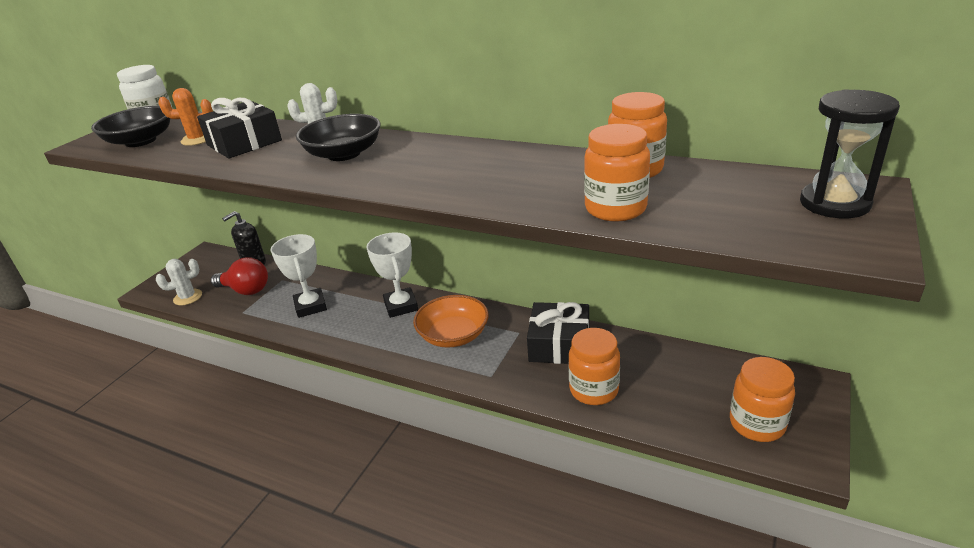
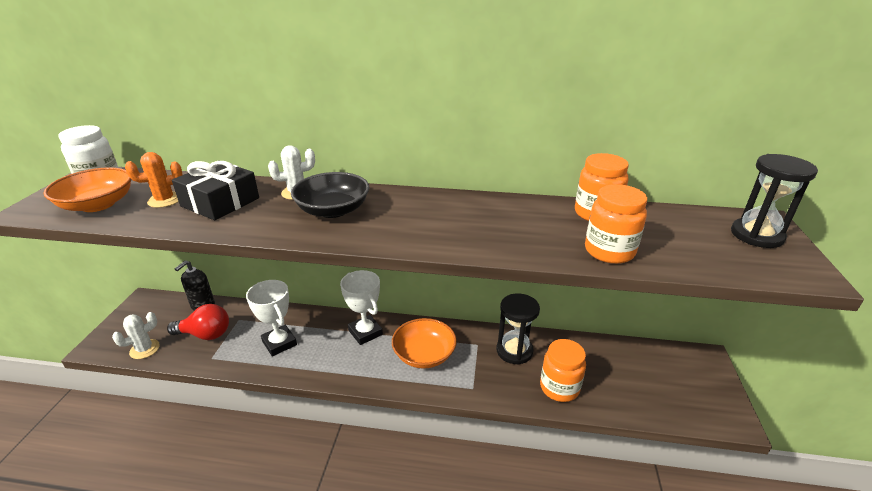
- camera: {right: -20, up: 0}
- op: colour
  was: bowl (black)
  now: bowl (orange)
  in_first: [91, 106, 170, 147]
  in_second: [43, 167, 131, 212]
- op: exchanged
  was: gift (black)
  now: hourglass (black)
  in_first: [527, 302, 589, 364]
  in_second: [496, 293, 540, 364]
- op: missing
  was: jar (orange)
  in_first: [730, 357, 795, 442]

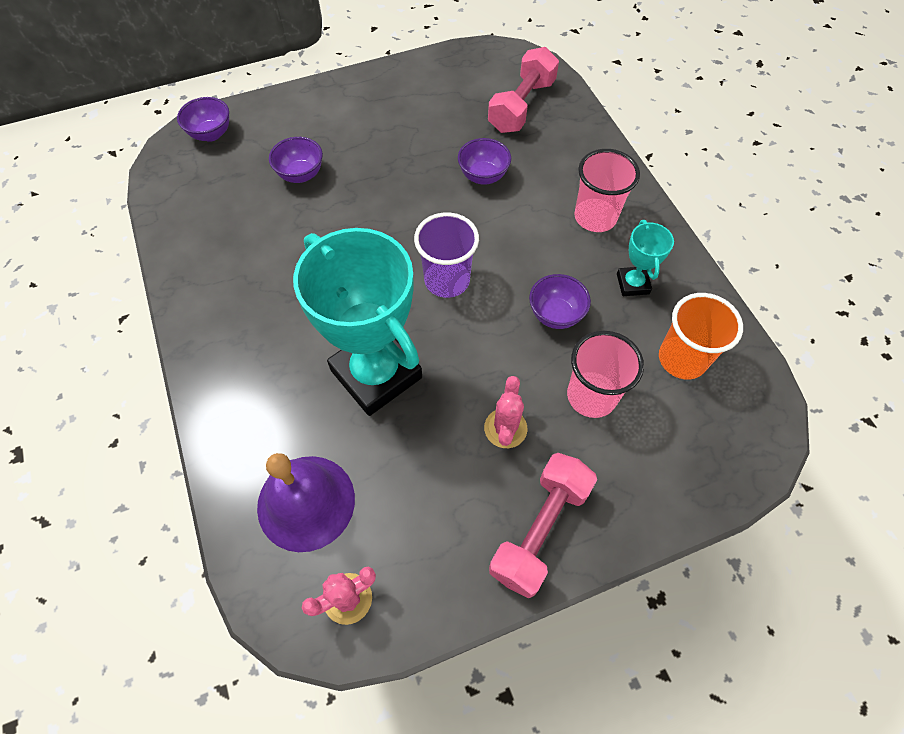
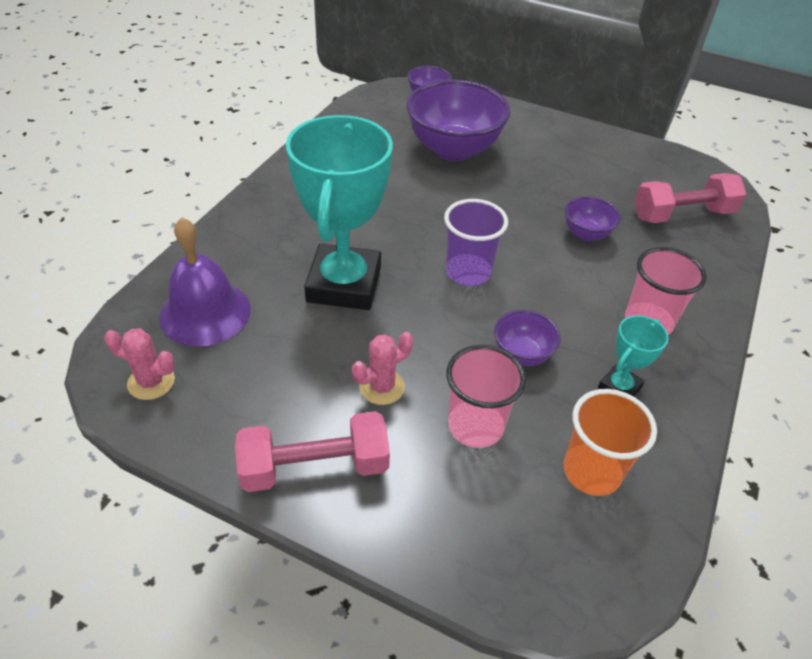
- camera: {right: 45, up: -15}
- op: size
  was: bowl (purple)
  in_first: [269, 137, 323, 183]
  in_second: [406, 80, 510, 161]
  ratio: 2.08

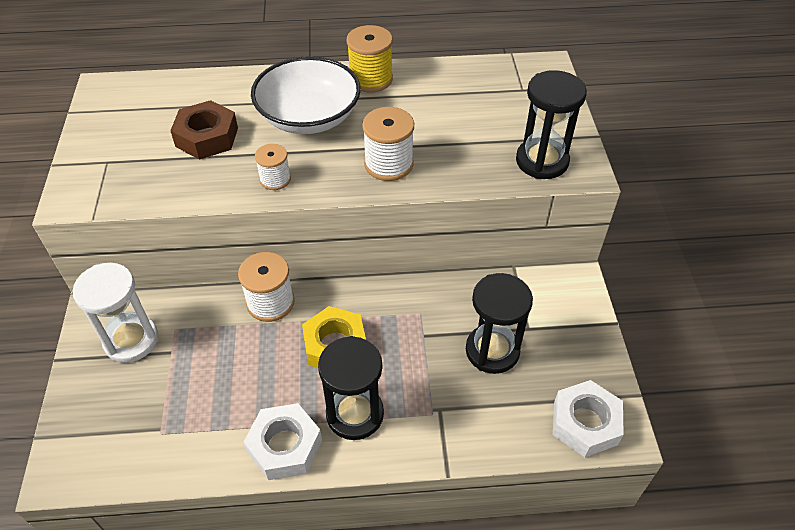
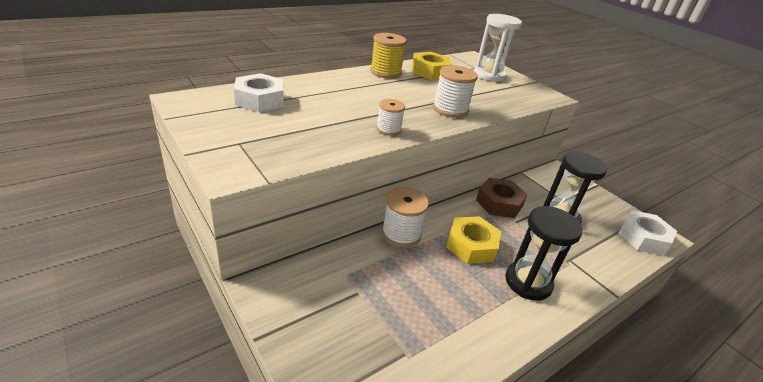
- camera: {right: -35, up: -15}
- op: relocated
  was: nut (white)
  in_first: [244, 403, 322, 480]
  in_second: [234, 73, 284, 112]
- op: appeared
  now: nut (yellow)
  in_second: [412, 52, 452, 80]
- op: relocated
  was: hourglass (white)
  in_first: [72, 263, 158, 363]
  in_second: [474, 14, 522, 82]
- op: relocated
  was: nut (brown)
  in_first: [170, 100, 238, 160]
  in_second: [476, 178, 528, 218]
- op: missing
  was: bowl (white)
  in_first: [251, 56, 361, 134]
- op: missing
  was: hourglass (black)
  in_first: [516, 70, 587, 179]

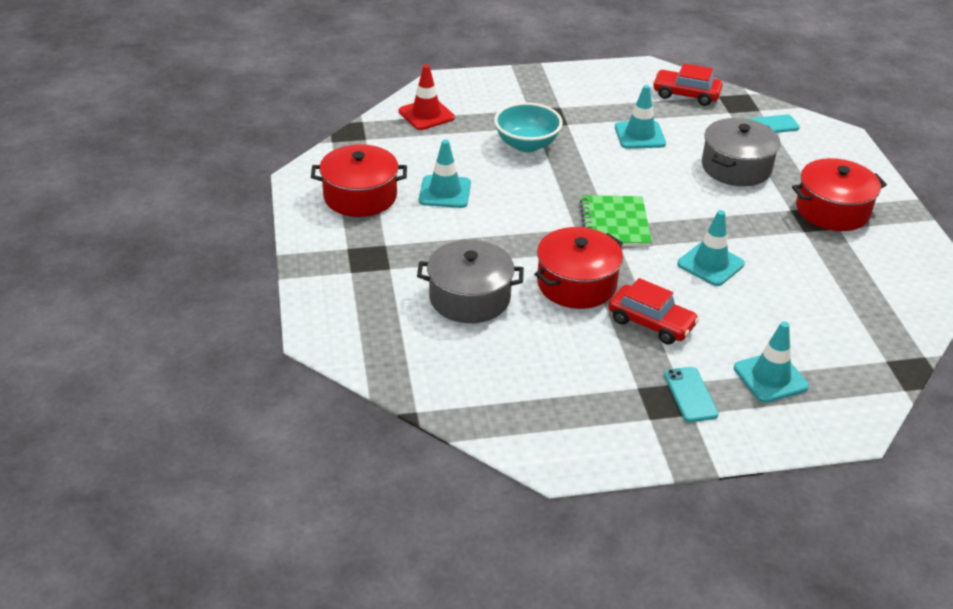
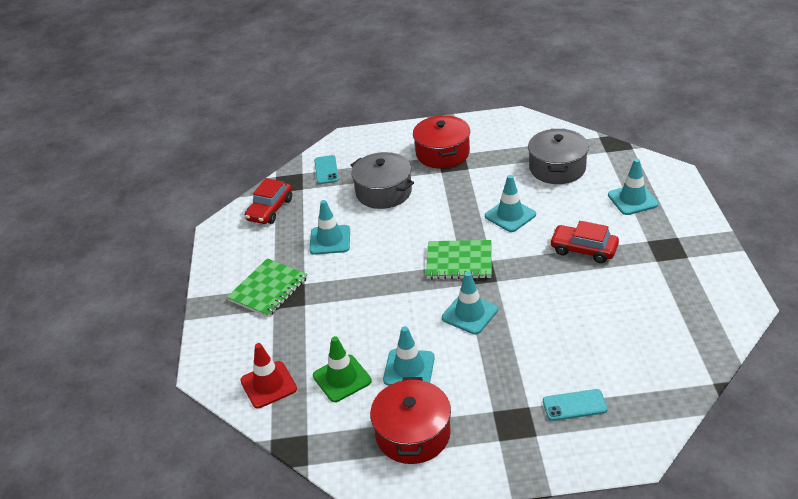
- camera: {right: -80, up: 0}
- op: appeared
  now: notebook (green)
  in_second: [227, 258, 308, 317]
- op: appeared
  now: traffic cone (green)
  in_second: [313, 336, 372, 402]
- op: appeared
  now: traffic cone (turquoise)
  in_second: [442, 272, 498, 334]
- op: relocated
  was: pot (grey)
  in_first: [417, 240, 524, 323]
  in_second: [528, 129, 589, 184]
- op: relocated
  was: phone (turquoise)
  in_first: [664, 367, 719, 422]
  in_second: [543, 389, 608, 421]
- op: spun
  was: car (red)
  in_first: [609, 278, 699, 344]
  in_second: [550, 221, 619, 263]
  clockwise: -105
- op: missing
  was: bowl (turquoise)
  in_first: [494, 102, 563, 152]
- op: missing
  was: pot (red)
  in_first: [535, 227, 623, 309]

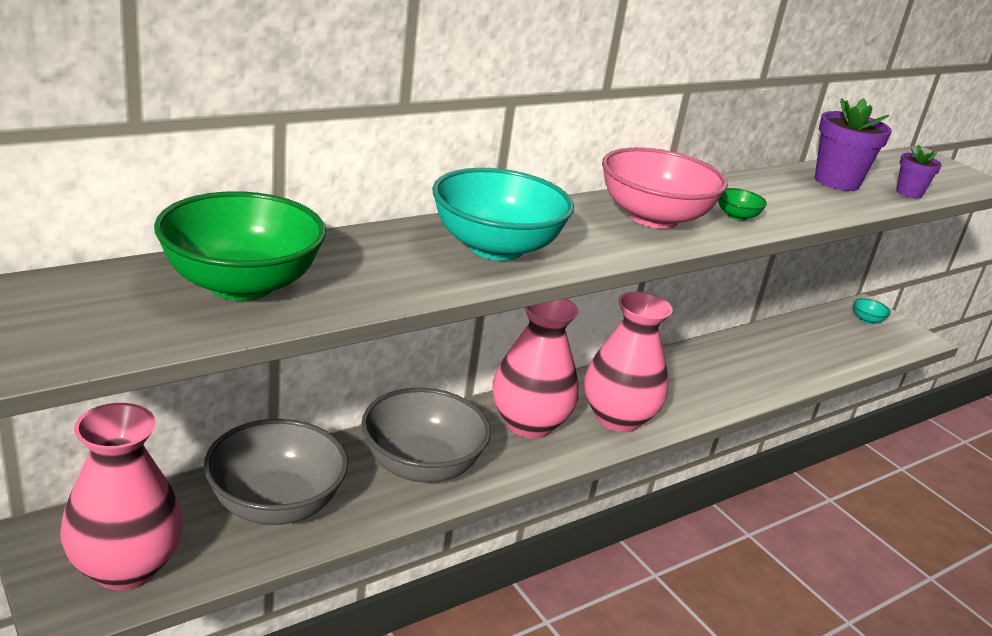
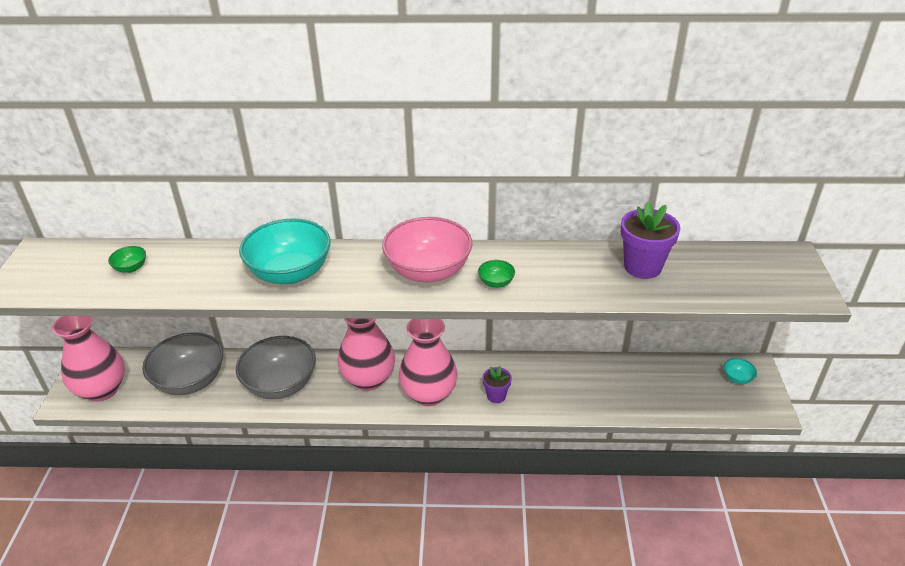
- camera: {right: 40, up: 10}
- op: size
  was: bowl (green)
  in_first: [154, 191, 326, 301]
  in_second: [108, 246, 146, 273]
  ratio: 0.41
- op: relocated
  was: flower pot (purple)
  in_first: [896, 145, 942, 199]
  in_second: [483, 366, 512, 403]

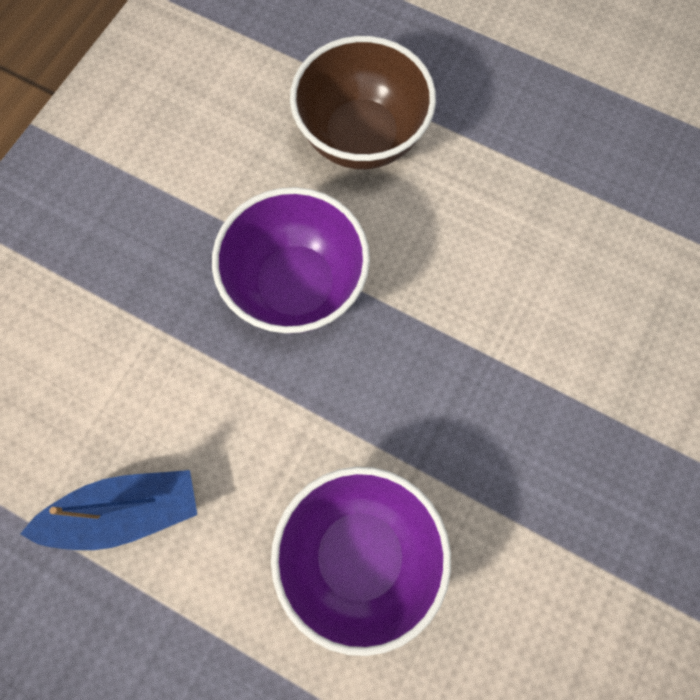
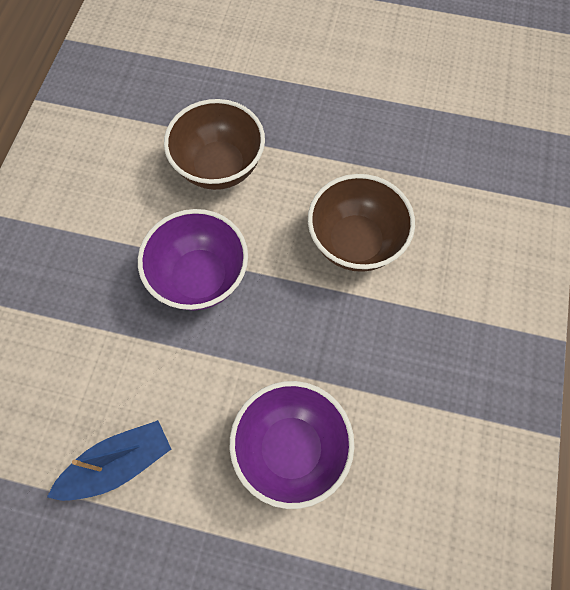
- camera: {right: -15, up: -5}
- op: appeared
  now: bowl (brown)
  in_second: [308, 174, 415, 272]

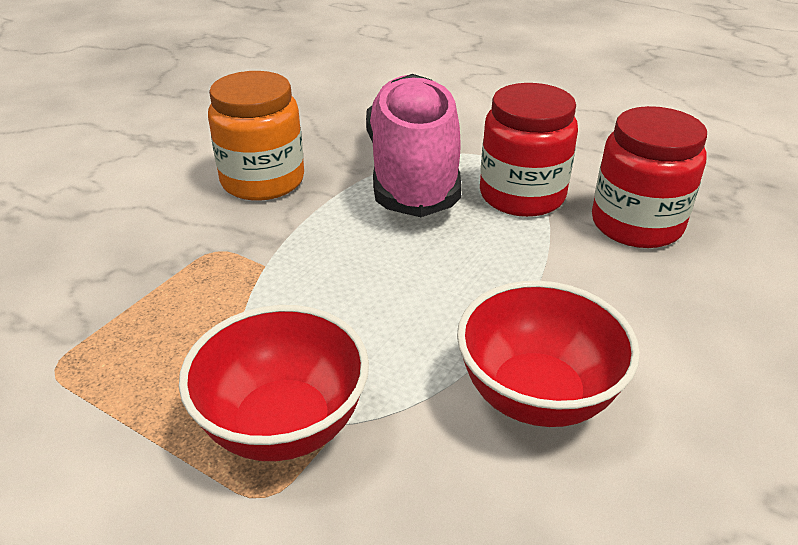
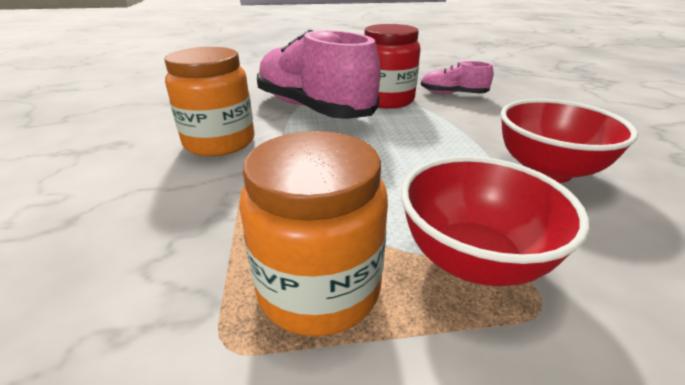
- camera: {right: -40, up: -5}
- op: appeared
  now: jar (orange)
  in_second: [239, 131, 388, 336]
- op: exchanged
  was: jar (red)
  now: shoe (pink)
  in_first: [592, 106, 707, 248]
  in_second: [421, 61, 493, 94]

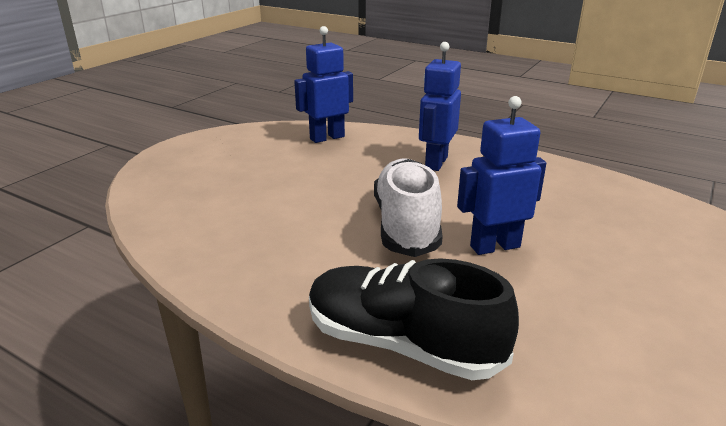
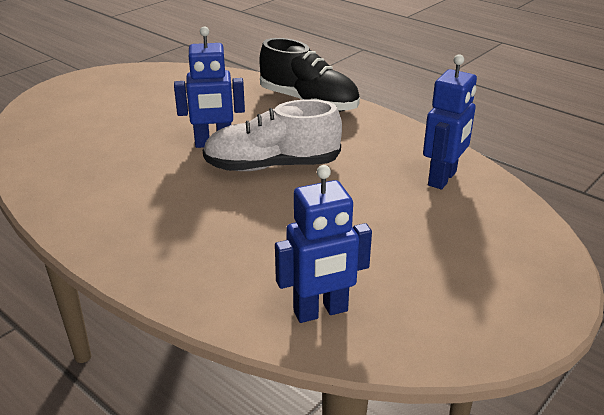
- camera: {right: -170, up: 5}
- op: spun
  was: shoe (white)
  in_first: [374, 158, 443, 257]
  in_second: [203, 99, 342, 171]
  clockwise: 75
- op: relocated
  was: robot (blue)
  in_first: [419, 42, 461, 171]
  in_second: [423, 54, 477, 189]

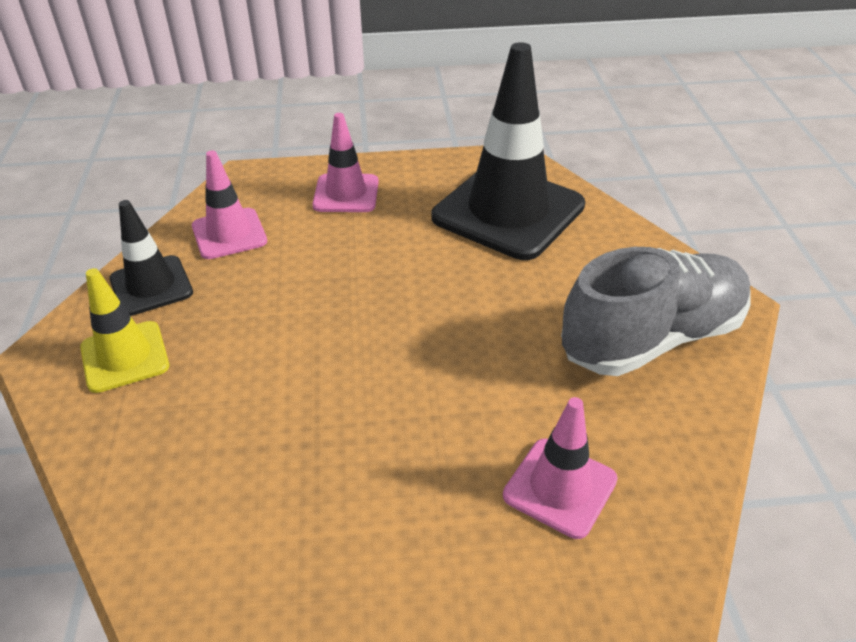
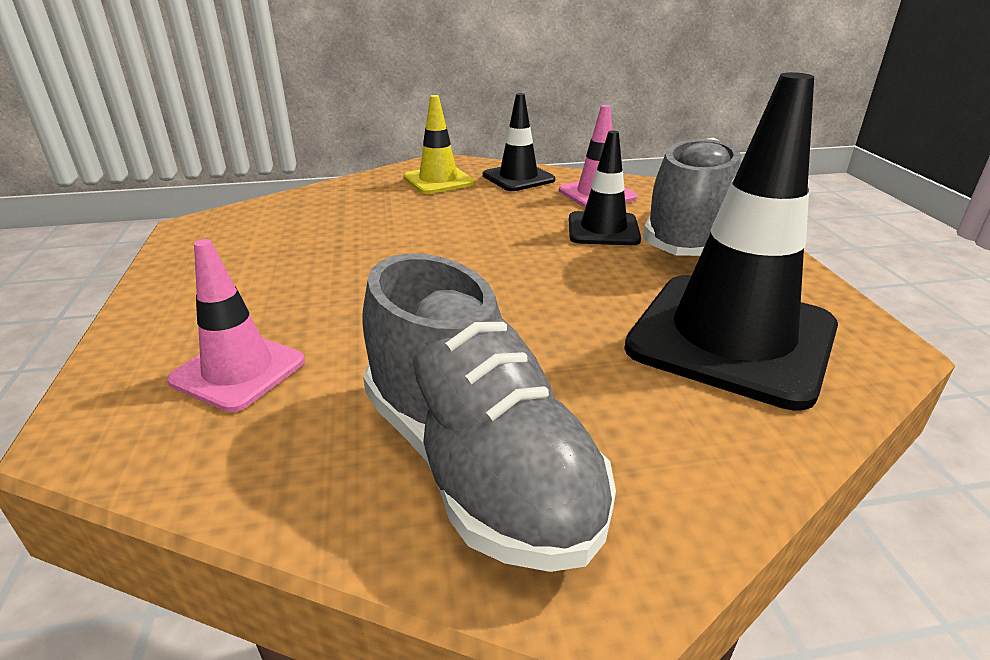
- camera: {right: 85, up: -10}
- op: appeared
  now: traffic cone (black)
  in_second: [569, 131, 641, 245]
- op: exchanged
  was: traffic cone (pink)
  now: shoe (grey)
  in_first: [312, 113, 379, 212]
  in_second: [643, 137, 742, 256]

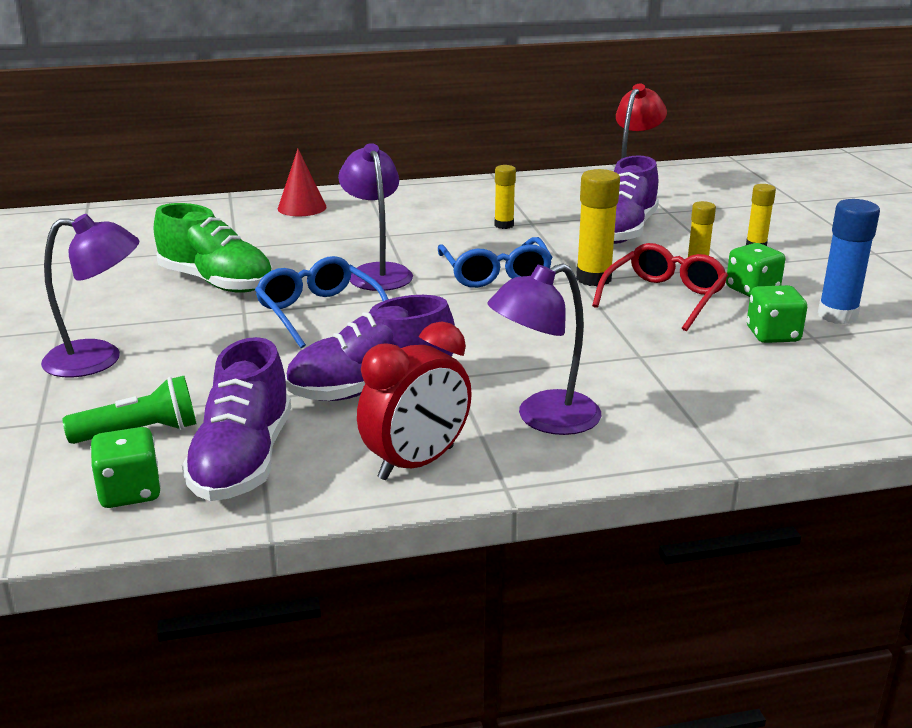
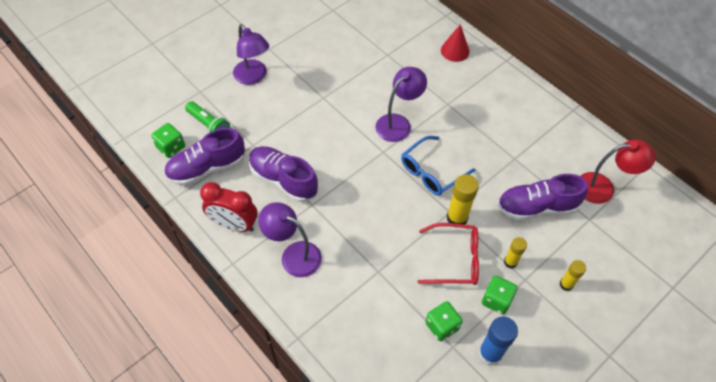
- camera: {right: 60, up: 30}
- op: missing
  was: shoe (green)
  in_first: [154, 203, 273, 293]
- op: missing
  was: glasses (blue)
  in_first: [255, 256, 388, 348]
- op: missing
  was: glue stick (yellow)
  in_first: [495, 165, 516, 229]

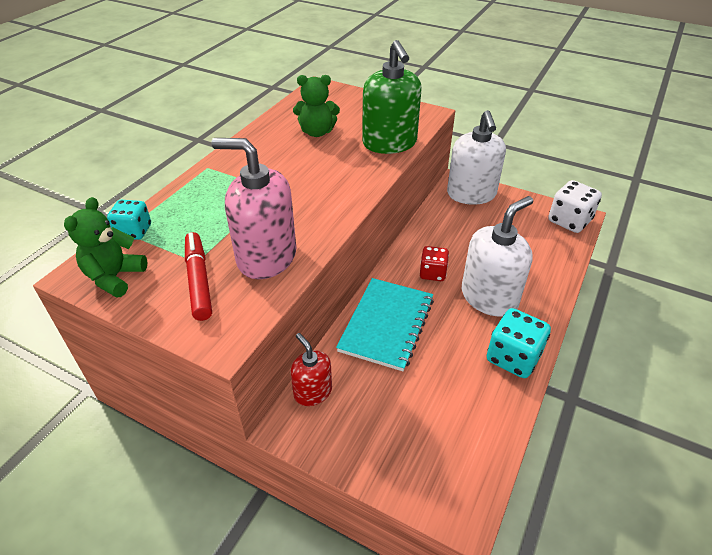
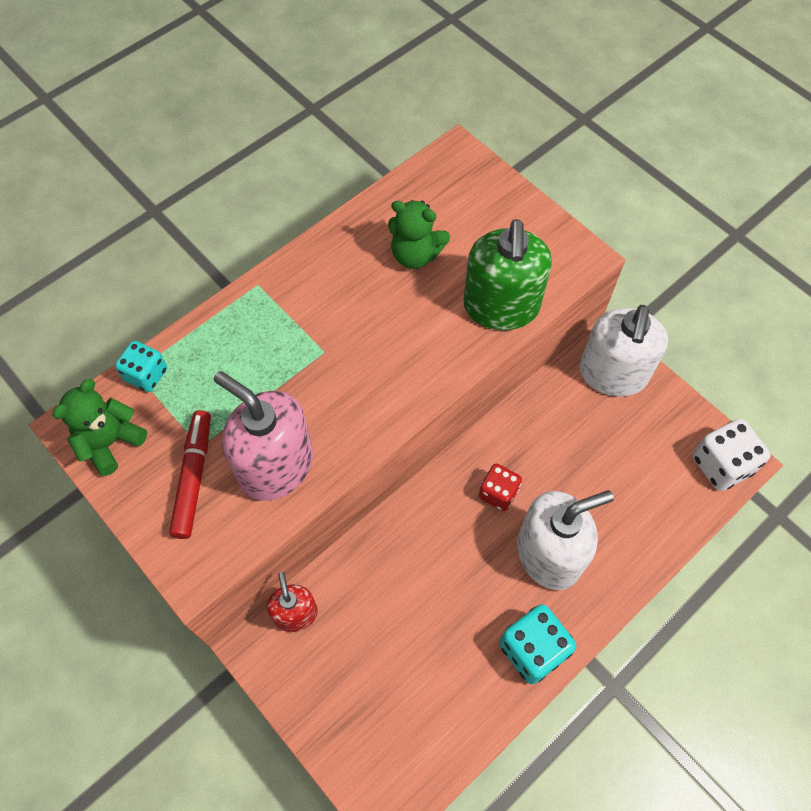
- camera: {right: 20, up: 20}
- op: missing
  was: notebook (turquoise)
  in_first: [336, 278, 434, 371]

